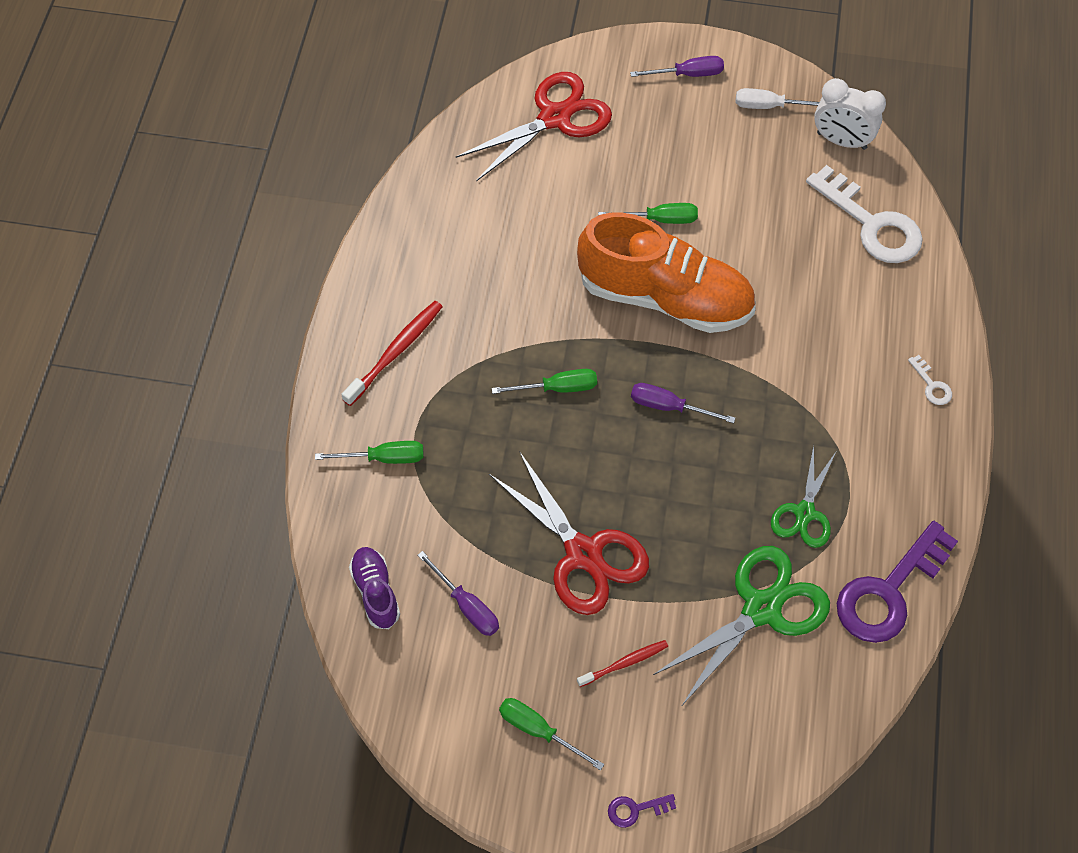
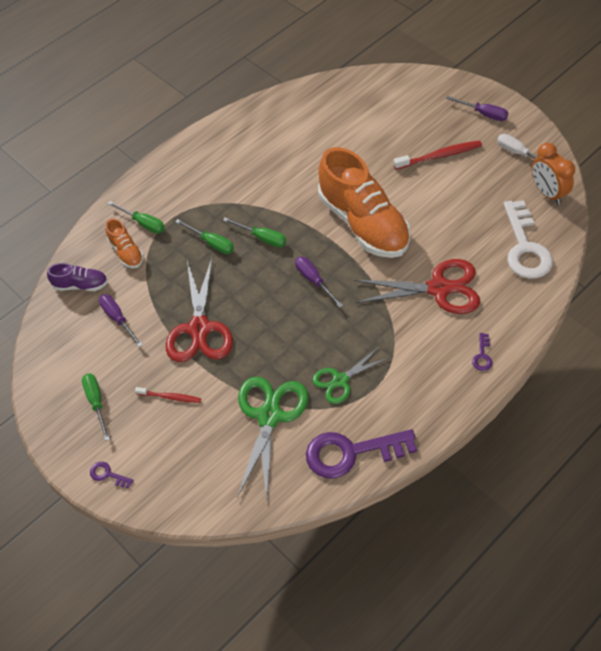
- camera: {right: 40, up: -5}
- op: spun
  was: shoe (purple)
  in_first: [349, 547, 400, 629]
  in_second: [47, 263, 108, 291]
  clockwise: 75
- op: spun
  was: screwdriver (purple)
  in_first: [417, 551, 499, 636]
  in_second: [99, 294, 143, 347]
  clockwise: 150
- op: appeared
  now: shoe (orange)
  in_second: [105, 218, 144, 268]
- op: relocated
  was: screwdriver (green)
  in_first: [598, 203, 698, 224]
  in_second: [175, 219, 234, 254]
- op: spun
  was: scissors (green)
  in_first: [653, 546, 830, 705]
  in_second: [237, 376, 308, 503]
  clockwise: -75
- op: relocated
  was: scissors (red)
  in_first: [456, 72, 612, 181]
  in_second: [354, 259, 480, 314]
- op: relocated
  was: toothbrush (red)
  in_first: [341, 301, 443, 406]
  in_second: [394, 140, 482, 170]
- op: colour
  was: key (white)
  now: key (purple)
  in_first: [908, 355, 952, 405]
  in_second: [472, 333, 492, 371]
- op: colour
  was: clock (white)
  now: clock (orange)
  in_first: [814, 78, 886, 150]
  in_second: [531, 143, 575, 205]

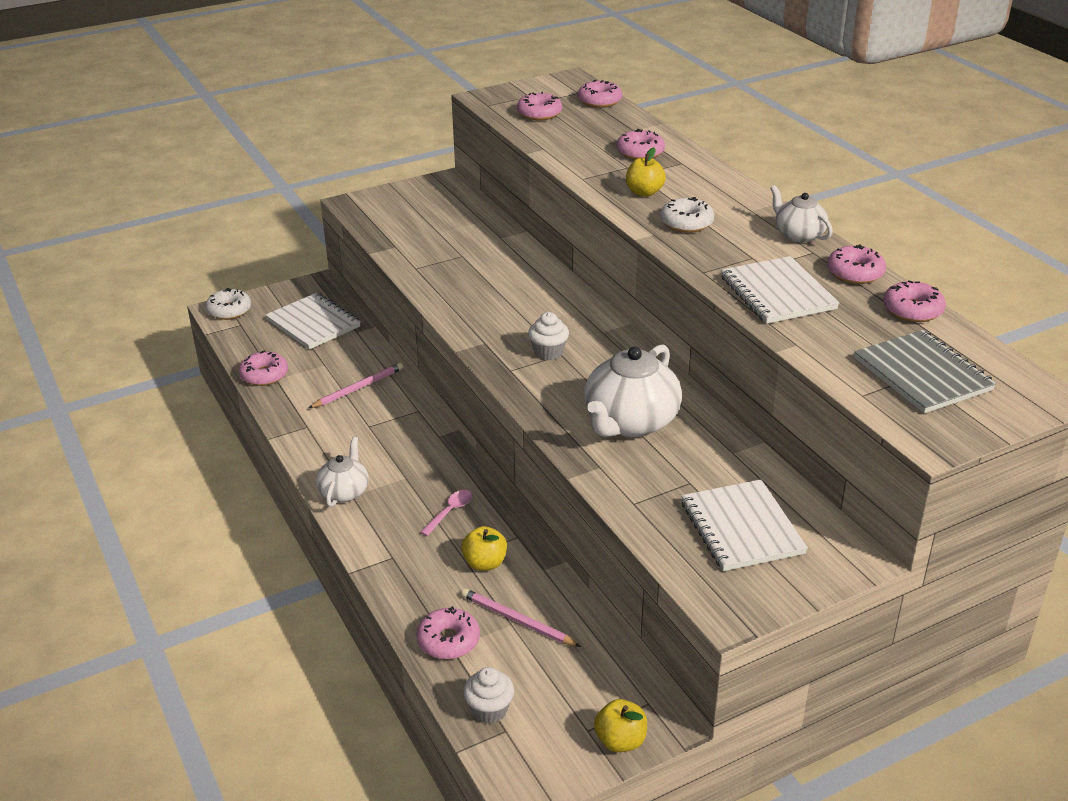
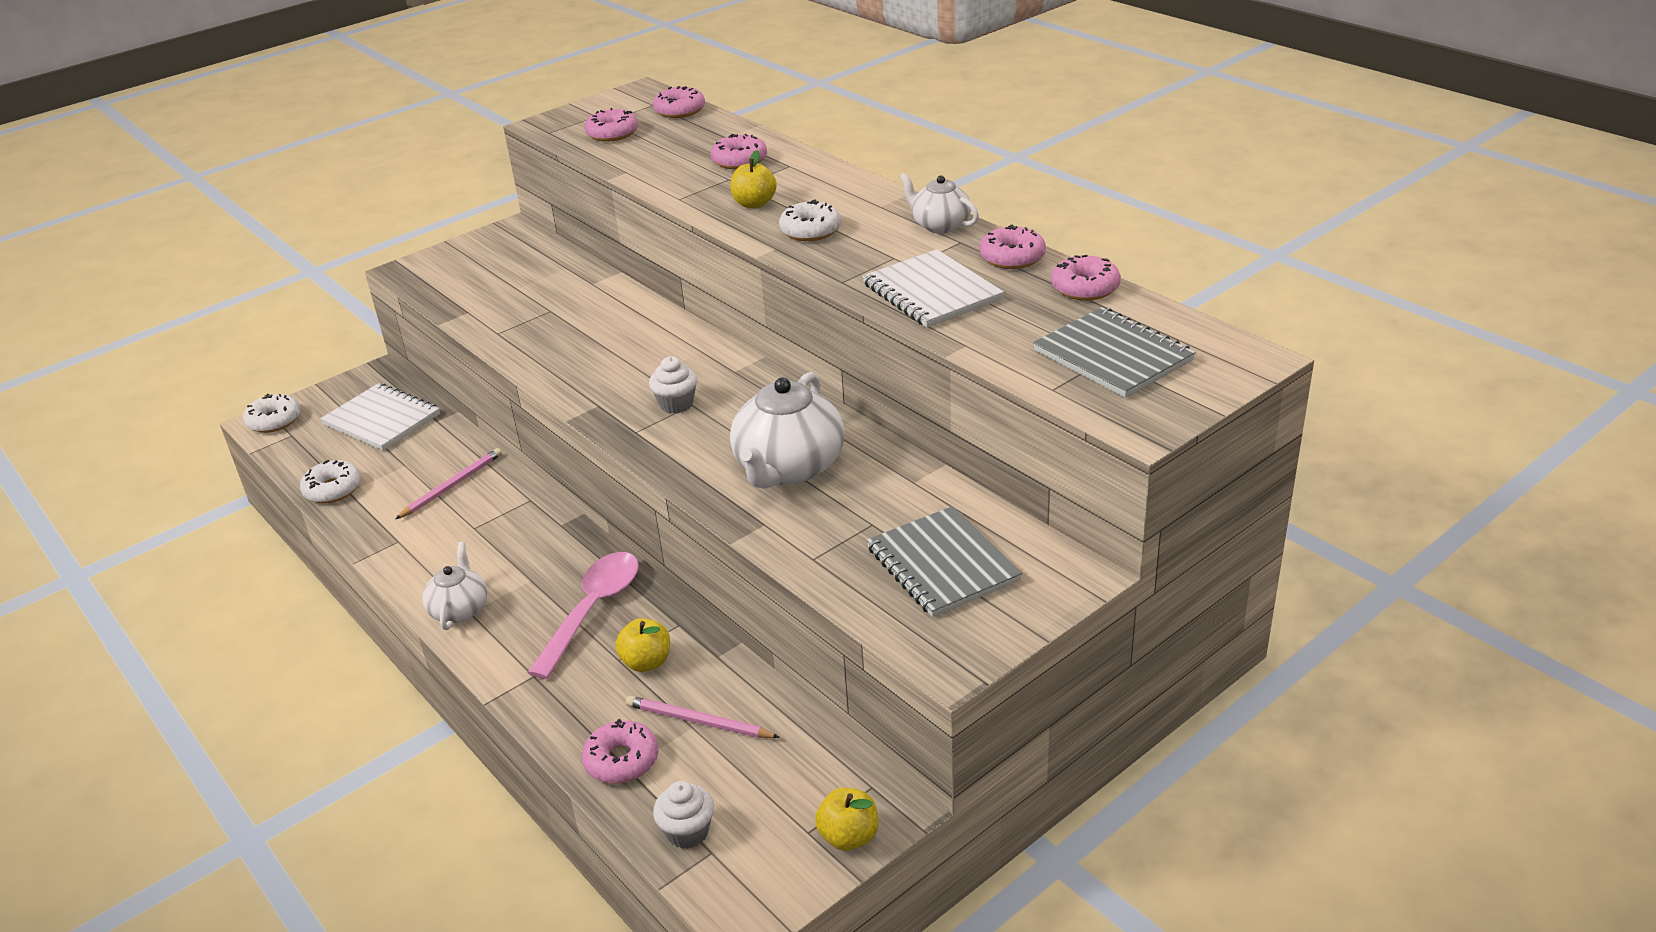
- camera: {right: -10, up: 0}
- op: colour
  was: donut (pink)
  now: donut (white)
  in_first: [239, 350, 288, 386]
  in_second: [300, 460, 361, 503]
- op: size
  was: spoon (pink)
  in_first: [420, 490, 472, 536]
  in_second: [527, 552, 639, 679]
  ratio: 2.04
- op: colour
  was: notebook (white)
  now: notebook (grey)
  in_first: [681, 479, 808, 571]
  in_second: [867, 506, 1022, 617]

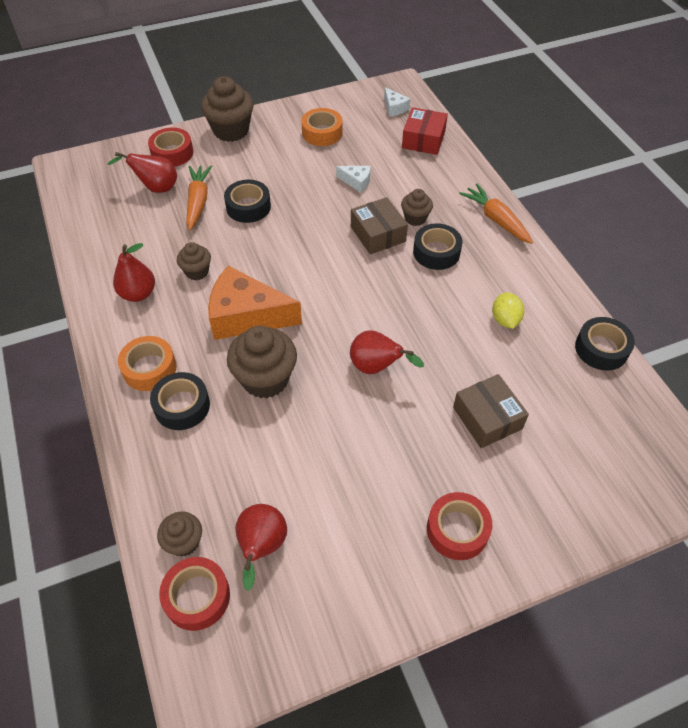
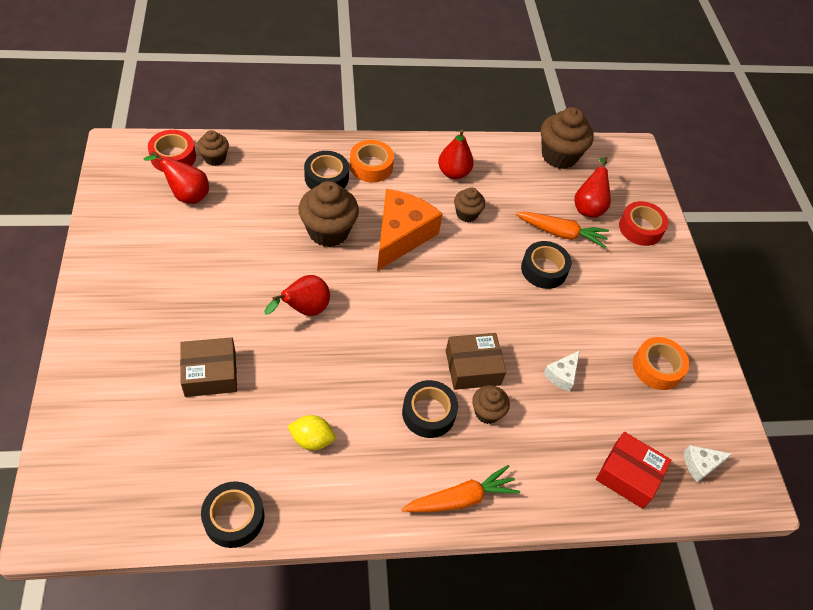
- camera: {right: 100, up: 0}
- op: relocated
  was: cupcake (brown)
  in_first: [201, 76, 254, 142]
  in_second: [541, 107, 594, 169]
- op: missing
  was: tape (red)
  in_first: [427, 492, 492, 560]

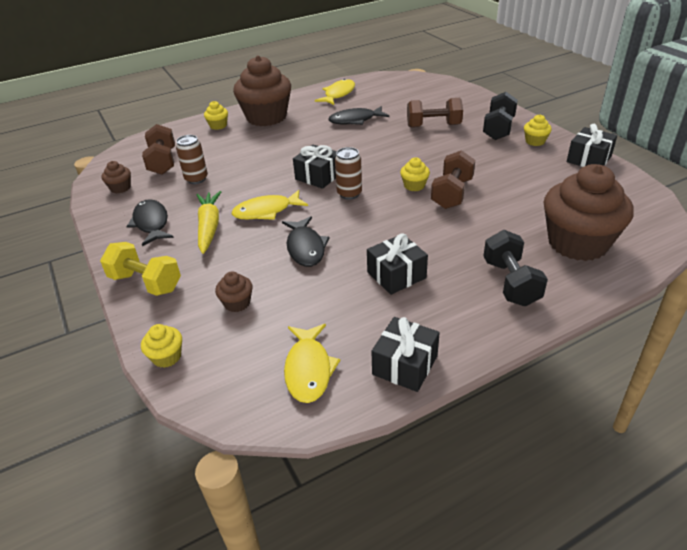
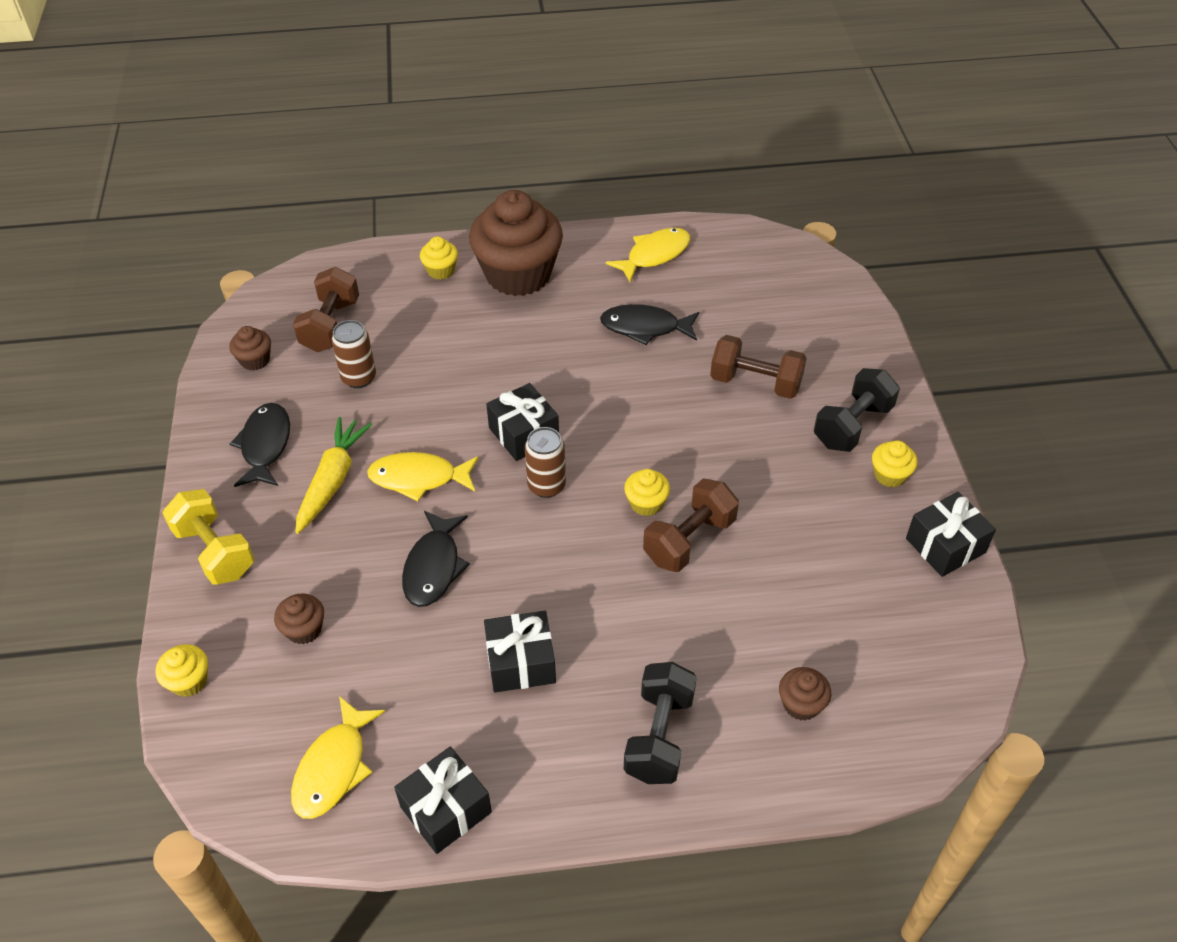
- camera: {right: 20, up: 10}
- op: size
  was: cupcake (brown)
  in_first: [544, 164, 634, 261]
  in_second: [779, 667, 831, 721]
  ratio: 0.42

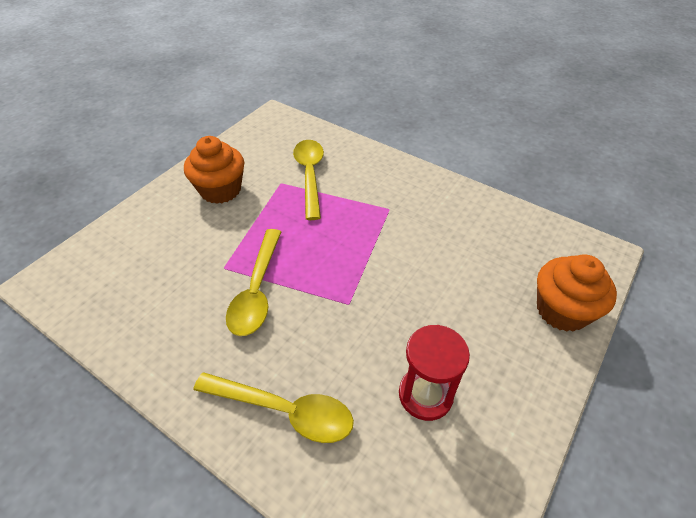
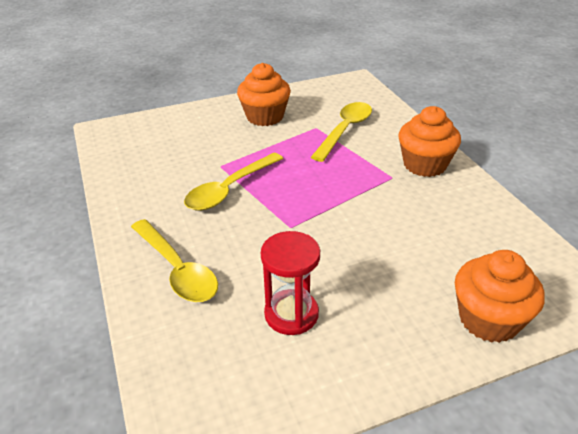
- camera: {right: 35, up: -10}
- op: appeared
  now: cupcake (orange)
  in_second: [398, 106, 461, 177]

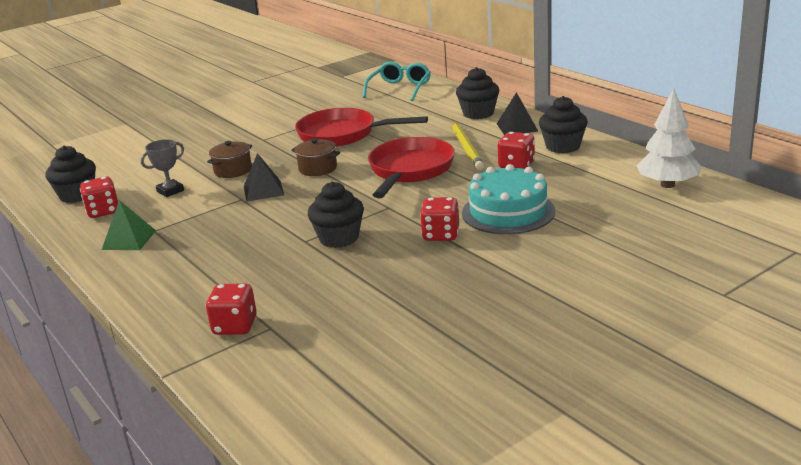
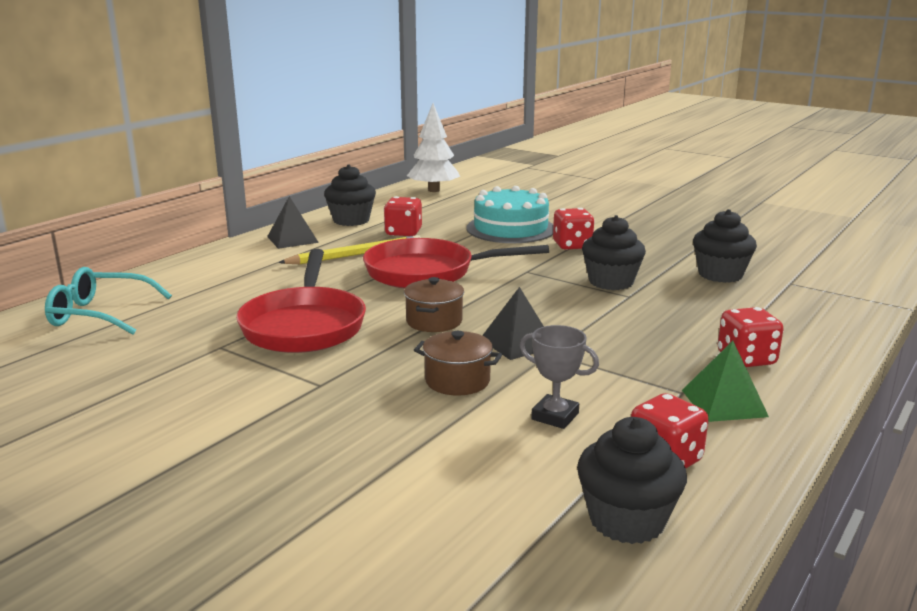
- camera: {right: -110, up: -5}
- op: relocated
  was: cupcake (black)
  in_first: [456, 67, 499, 119]
  in_second: [693, 209, 757, 283]
- op: relocated
  was: dice (red)
  in_first: [206, 283, 257, 335]
  in_second: [718, 307, 784, 367]

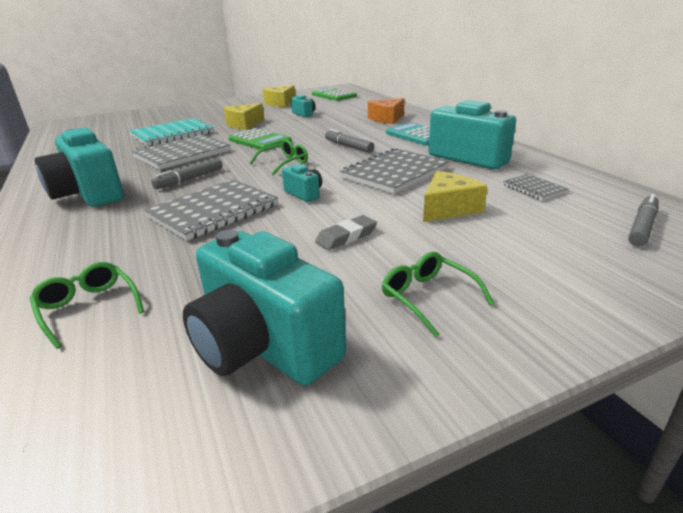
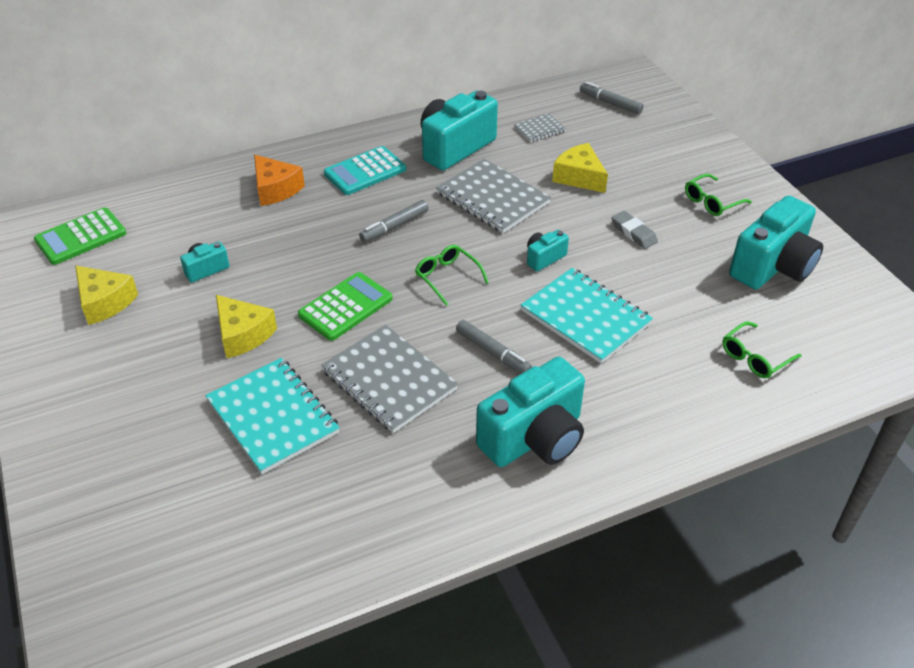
- camera: {right: -90, up: 15}
- op: colour
  was: notebook (grey)
  now: notebook (turquoise)
  in_first: [144, 179, 278, 241]
  in_second: [521, 268, 653, 364]

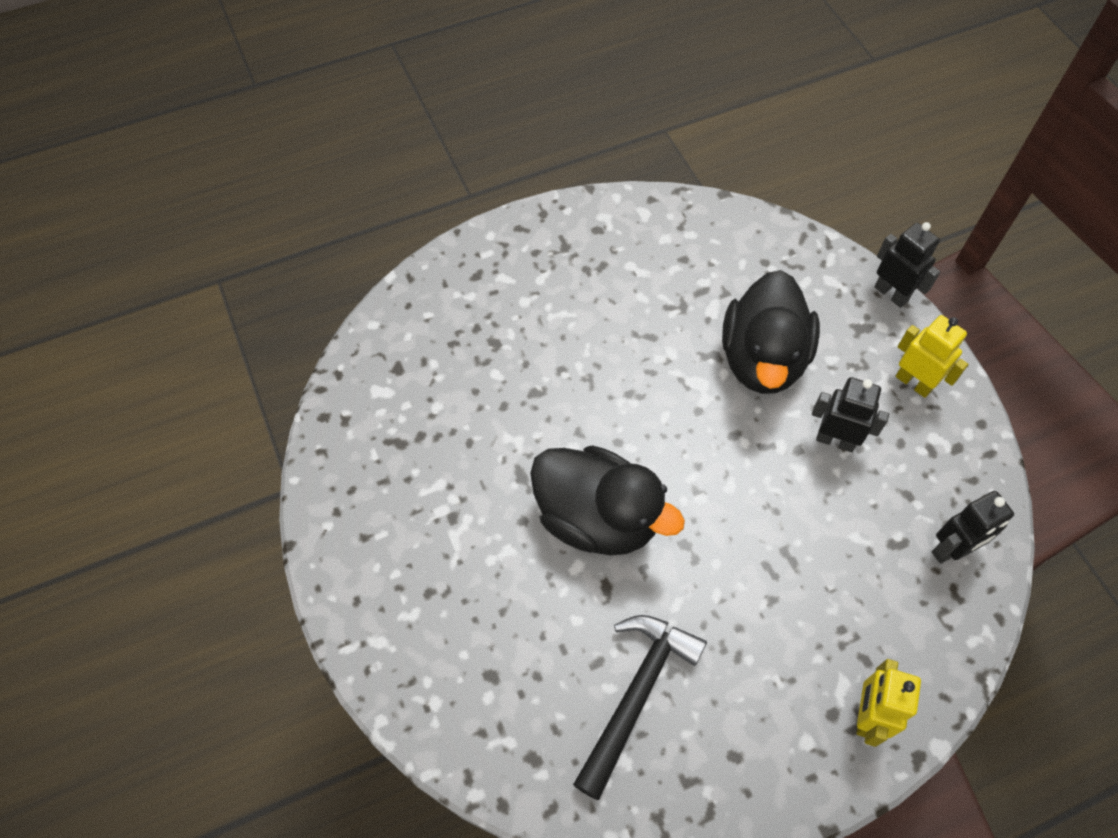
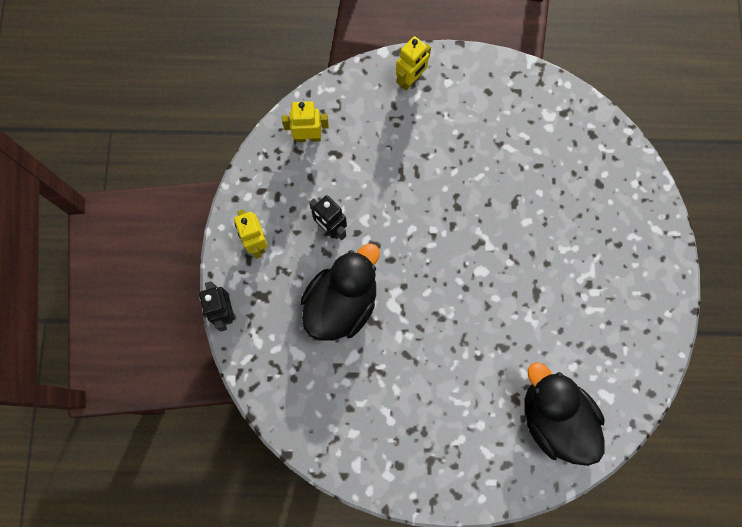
- camera: {right: -155, up: 15}
- op: colour
  was: robot (black)
  now: robot (yellow)
  in_first: [932, 491, 1014, 564]
  in_second: [282, 101, 329, 142]
- op: relocated
  was: duck (black)
  in_first: [530, 445, 685, 556]
  in_second: [524, 362, 605, 466]
- op: missing
  was: hammer (black)
  in_first: [573, 615, 707, 800]

